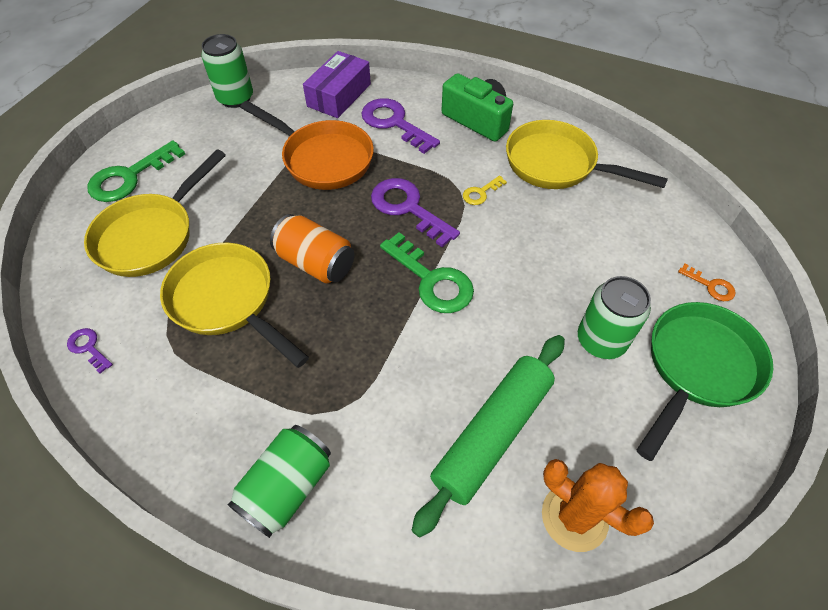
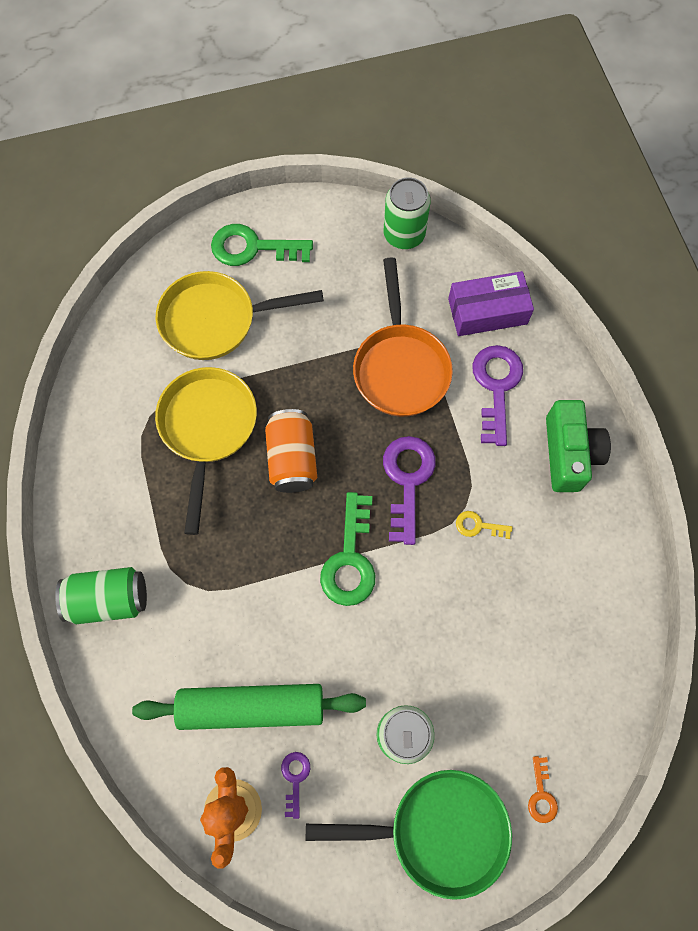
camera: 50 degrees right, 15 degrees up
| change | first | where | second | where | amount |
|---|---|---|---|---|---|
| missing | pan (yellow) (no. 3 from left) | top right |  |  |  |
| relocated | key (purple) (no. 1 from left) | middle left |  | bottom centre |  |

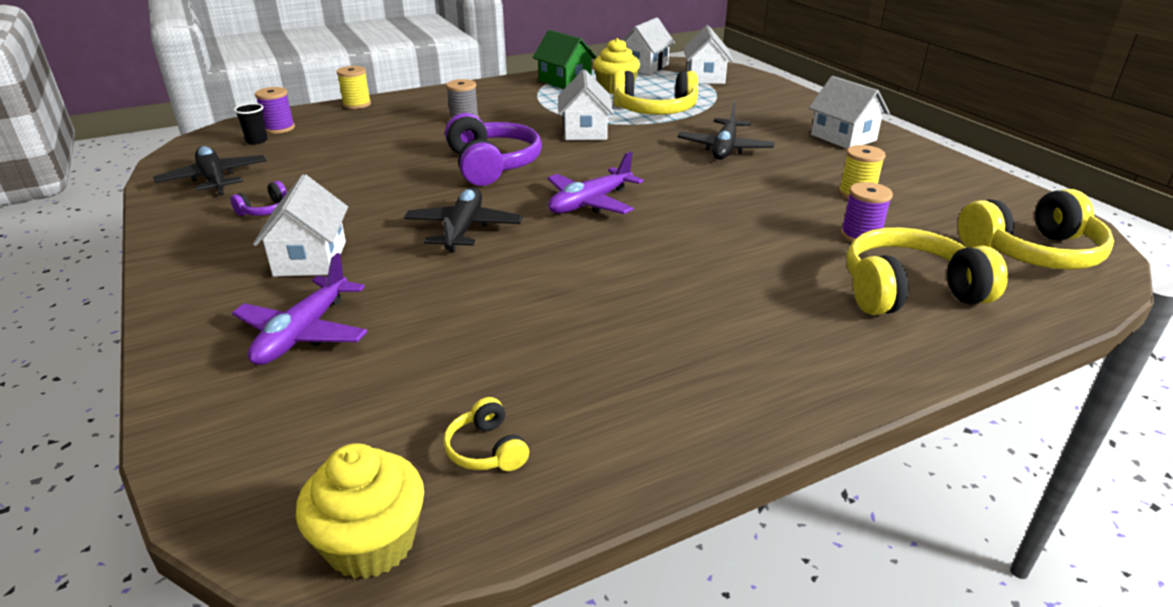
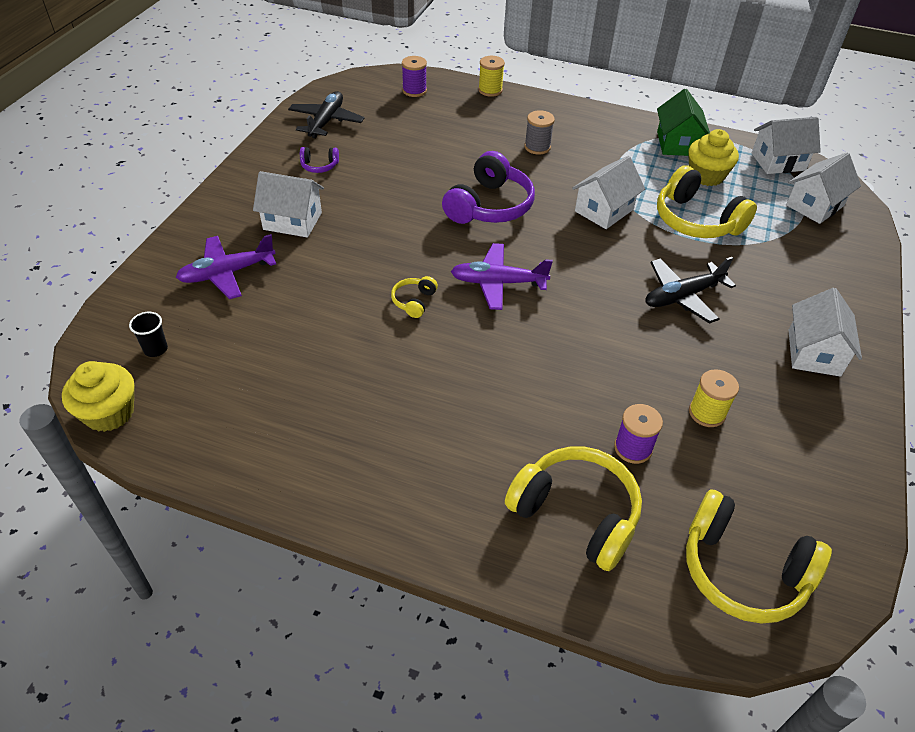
camera: 45 degrees right, 15 degrees up
| change | first | where | second | where | amount |
|---|---|---|---|---|---|
| relocated | cup (black) | top left |  | middle left |  |
| spun | house (white) (no. 1 from left) | middle left |  | top left | 60 degrees clockwise |
| missing | plane (black) (no. 2 from left) | centre |  |  |  |
| relocated | headphones (yellow) (no. 1 from left) | bottom centre |  | centre |  |

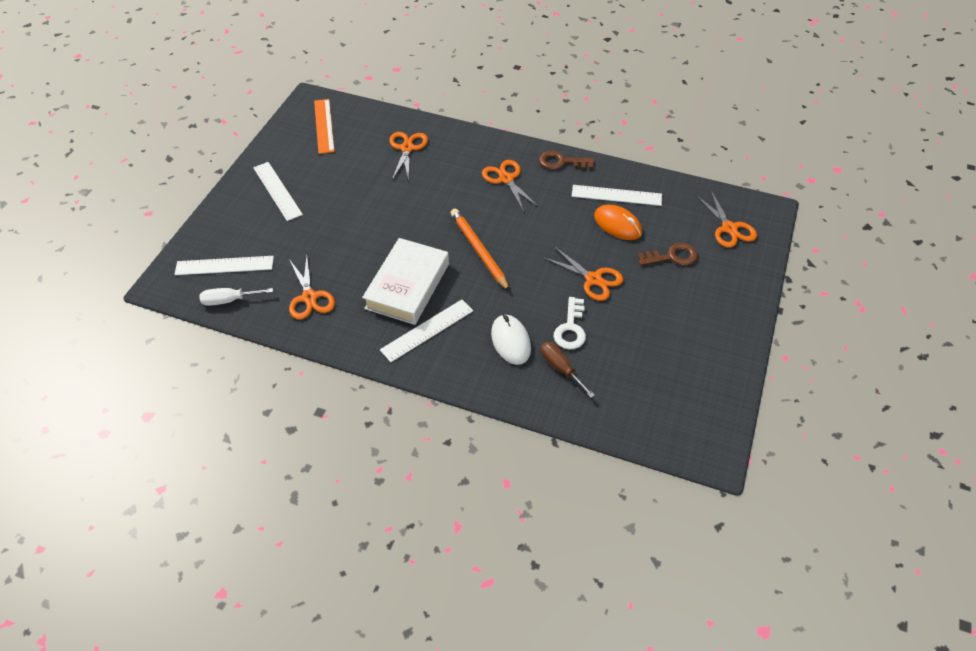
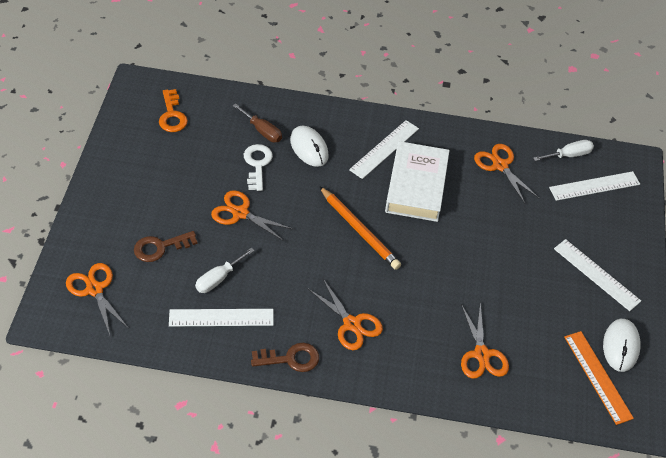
camera: 165 degrees right, 0 degrees up
| change | first | where | second | where | amount |
|---|---|---|---|---|---|
| exchanged | mouse (orange) | centre | screwdriver (white) (no. 1 from left) | centre |  |
| appeared |  |  | key (orange) | top left |  |
| appeared |  |  | mouse (white) (no. 2 from left) | bottom right |  |

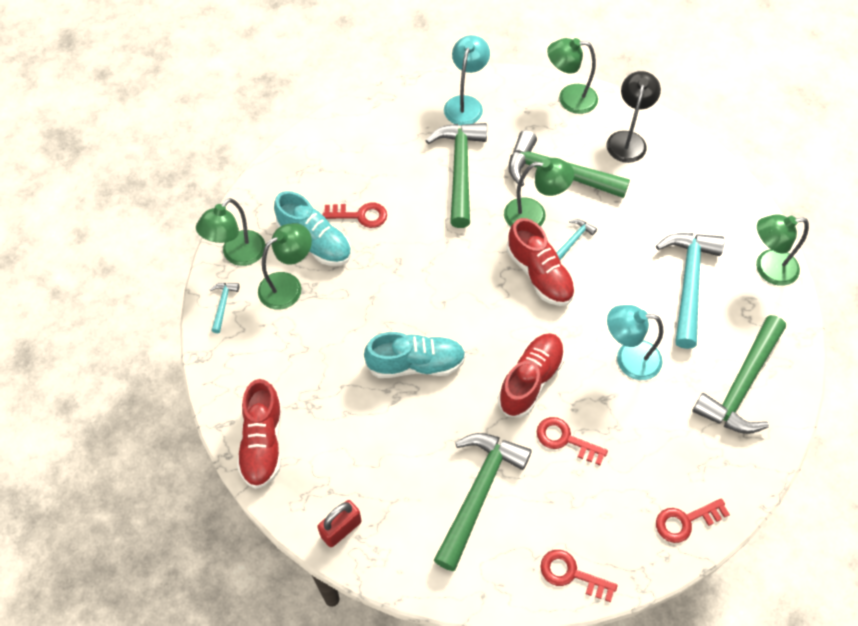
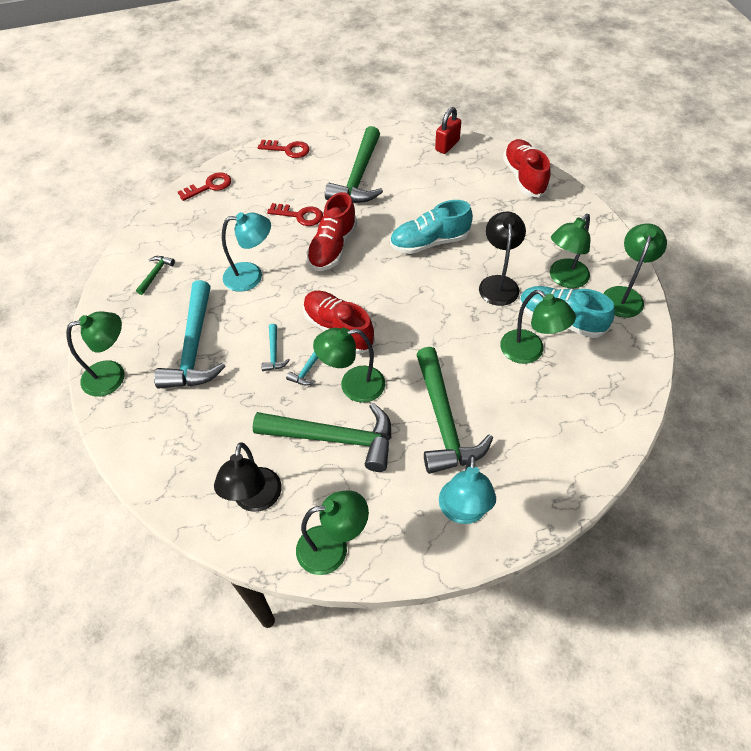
camera: 170 degrees right, 5 degrees down
| change | first | where | second | where | amount |
|---|---|---|---|---|---|
| exchanged | key (red) (no. 1 from left) | centre | lamp (green) (no. 4 from left) | middle right |  |
| relocated | hammer (turquoise) (no. 1 from left in the first image) | middle left | hammer (turquoise) (no. 2 from left) | centre |  |
| size | hammer (green) (no. 4 from left in the first image) | middle right | hammer (green) (no. 1 from left) | middle left | x0.43 |
| appeared |  |  | lamp (black) (no. 2 from left) | middle right |  |

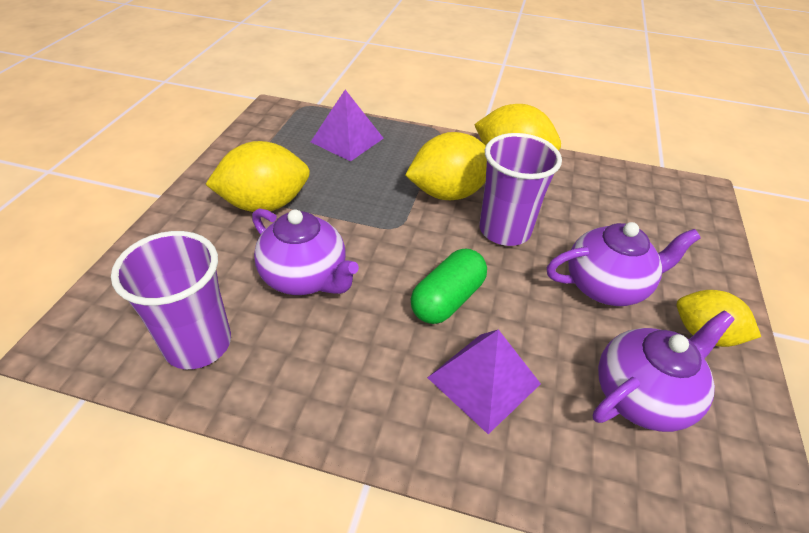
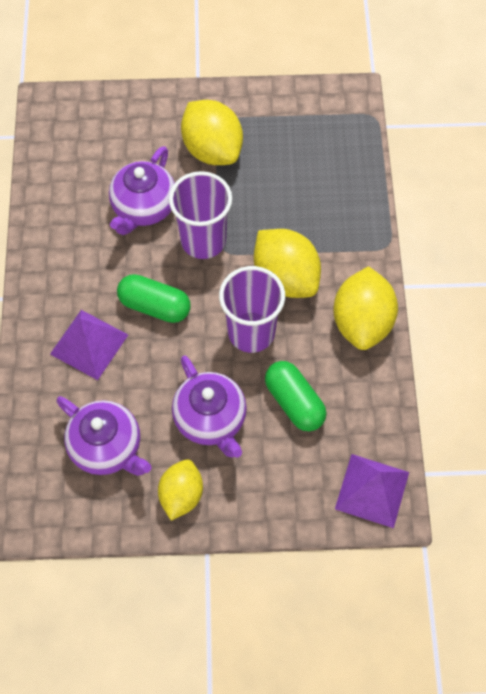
camera: 75 degrees right, 20 degrees up
| change | first | where | second | where | amount |
|---|---|---|---|---|---|
| relocated | pyramid (purple) (no. 1 from left in the first image) | top centre | pyramid (purple) (no. 2 from left) | bottom right |  |
| relocated | cup (purple) (no. 1 from left) | middle left |  | top centre |  |
| appeared |  |  | capsule (green) (no. 2 from left) | centre |  |

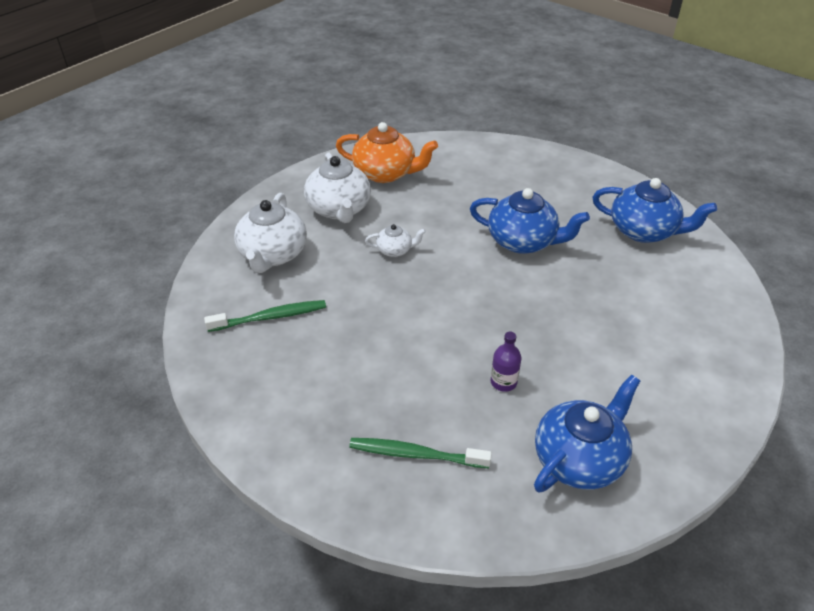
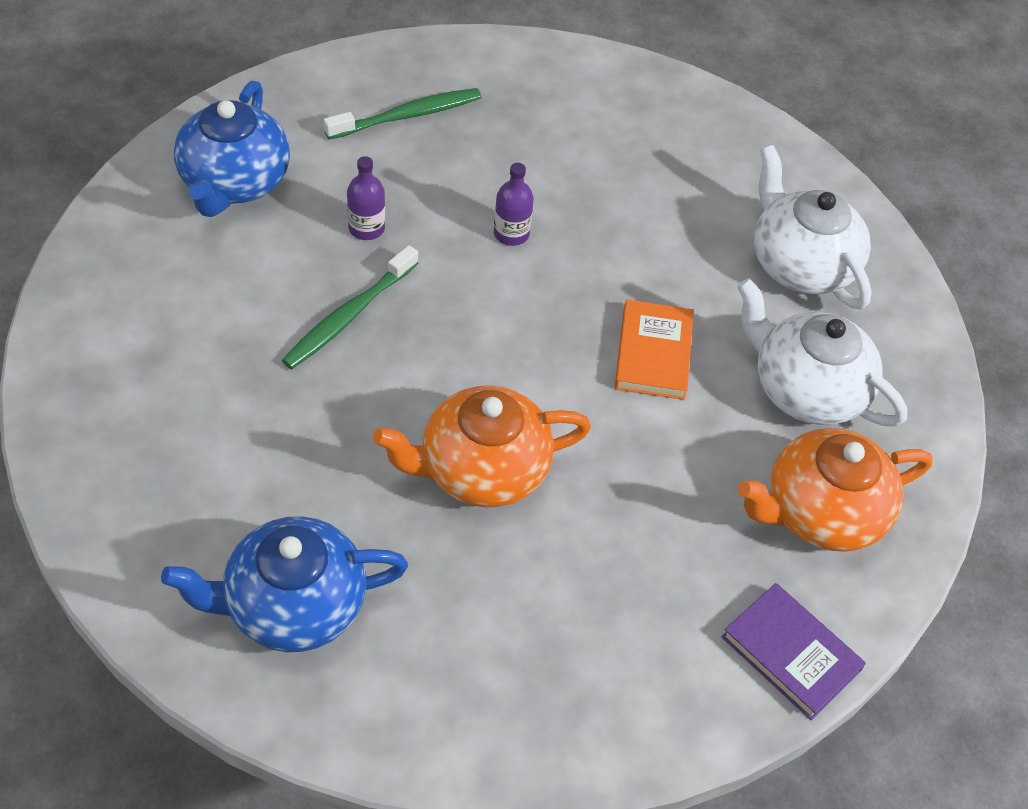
camera: 140 degrees right, 10 degrees up
| change | first | where | second | where | amount |
|---|---|---|---|---|---|
| colour | teapot (blue) (no. 1 from left) | centre | teapot (orange) (no. 1 from left) | centre |  |
| exchanged | teapot (white) (no. 3 from left) | centre | book (orange) | centre |  |
| relocated | toothbrush (green) (no. 1 from left) | middle left |  | centre |  |
| appeared |  |  | bottle (purple) (no. 2 from left) | top centre |  |
| appeared |  |  | book (purple) | bottom right |  |

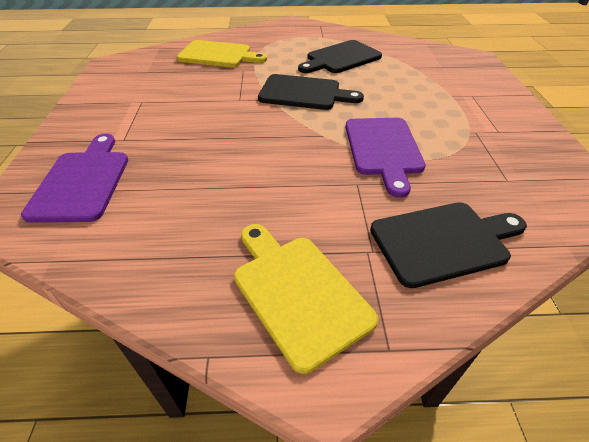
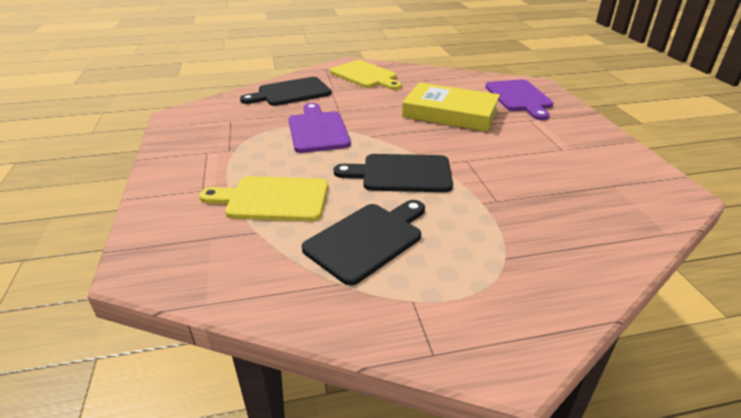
camera: 170 degrees right, 10 degrees down
| change | first | where | second | where | amount |
|---|---|---|---|---|---|
| relocated | cutting board (yellow) (no. 1 from left) | top centre |  | centre |  |
| appeared |  |  | book (yellow) | top centre |  |

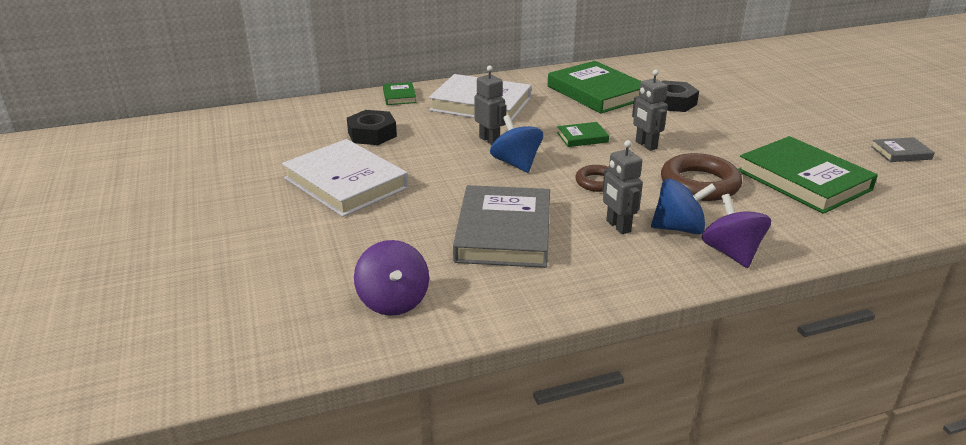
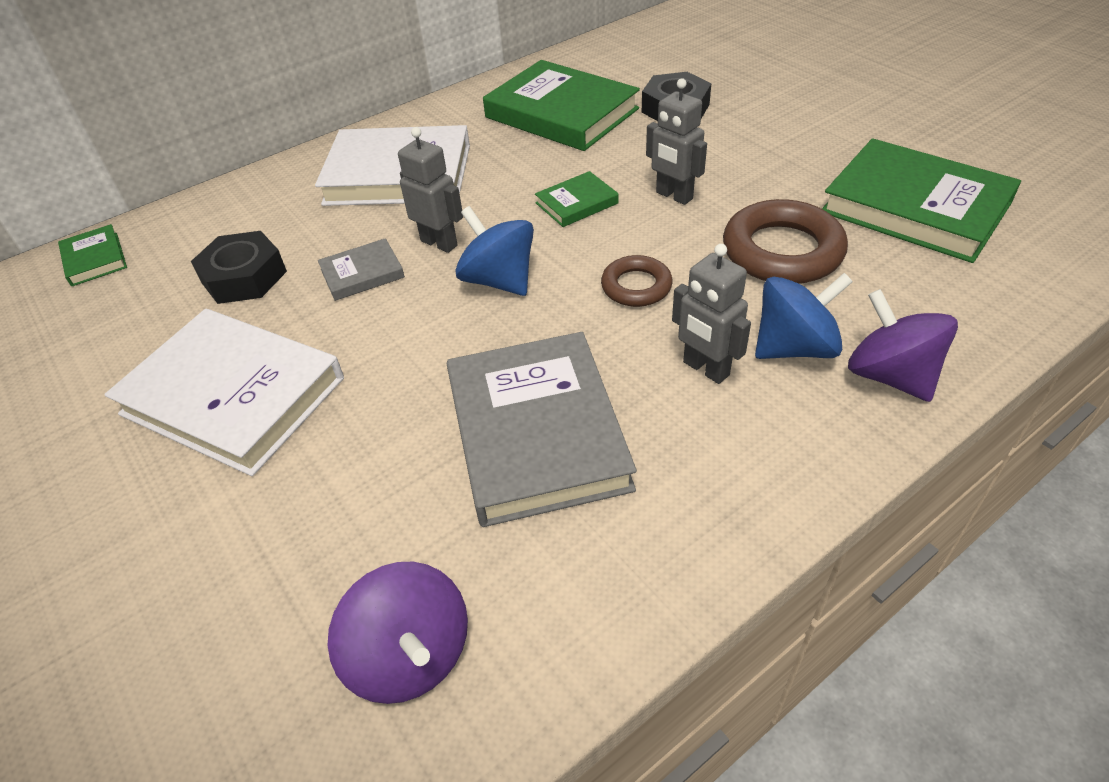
camera: 15 degrees left, 15 degrees up
| change | first | where | second | where | amount |
|---|---|---|---|---|---|
| relocated | book (green) (no. 1 from left) | top centre |  | top left |  |
| relocated | book (grey) (no. 2 from left in the first image) | middle right | book (grey) (no. 1 from left) | middle left |  |

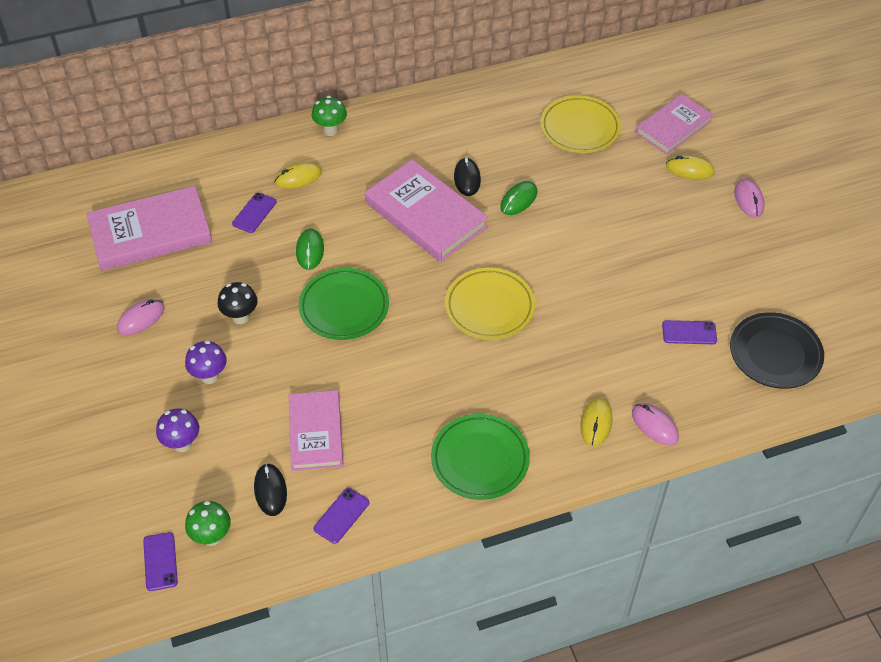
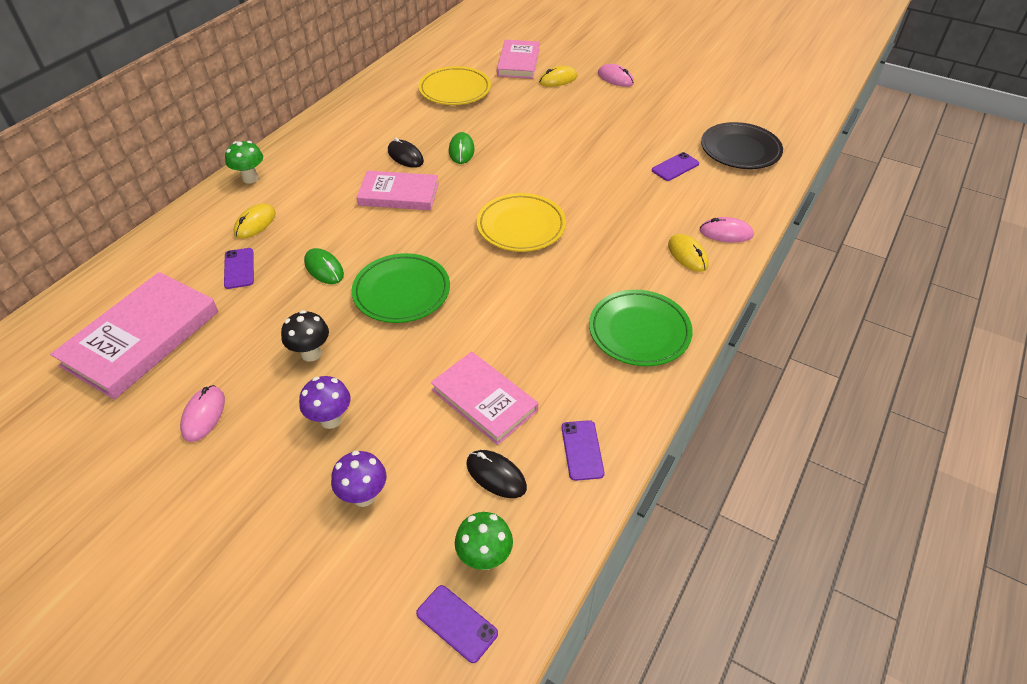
camera: 40 degrees left, 5 degrees down
| change | first | where | second | where | amount |
|---|---|---|---|---|---|
| size | book (pink) (no. 3 from left in the first image) | top centre | book (pink) (no. 2 from left) | top centre | x0.67 |

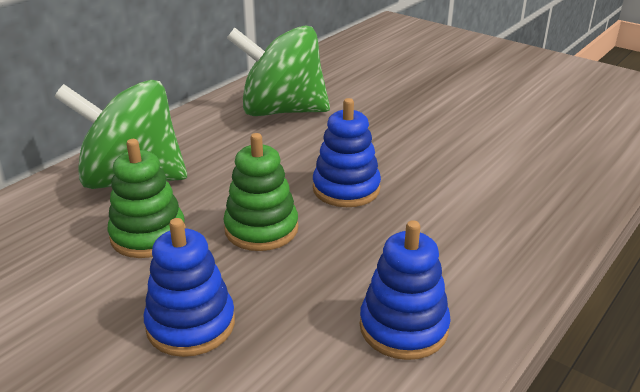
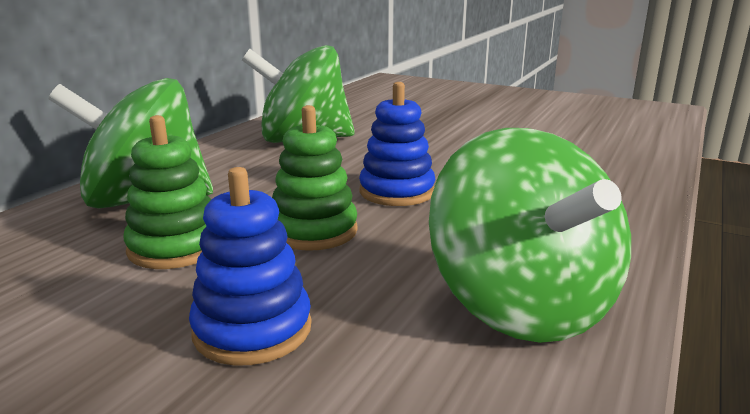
camera: 10 degrees left, 10 degrees down
| change | first | where | second | where | amount |
|---|---|---|---|---|---|
| exchanged | stacking toy (blue) (no. 3 from left) | bottom centre | spinning top (green) (no. 3 from left) | middle right |  |

